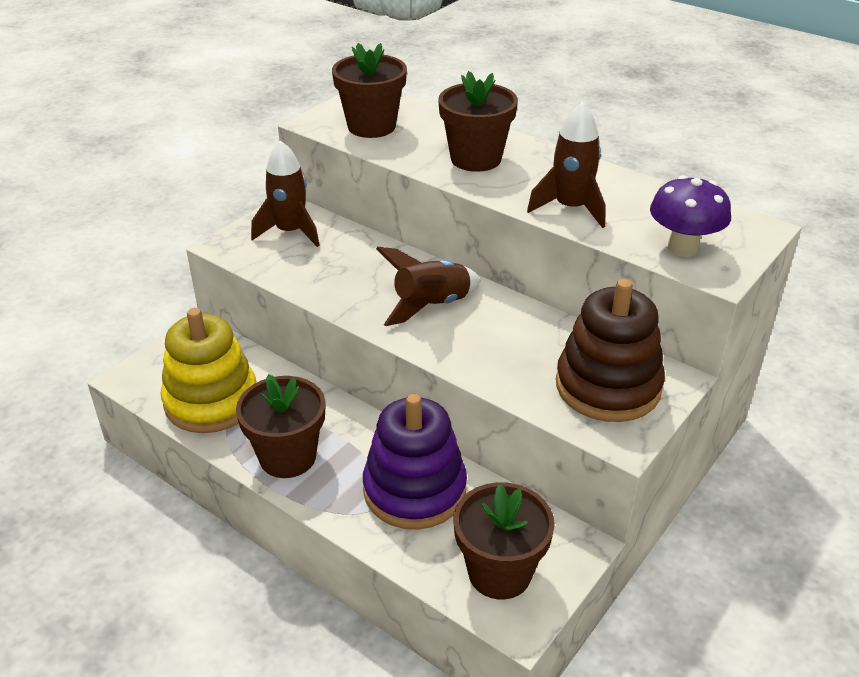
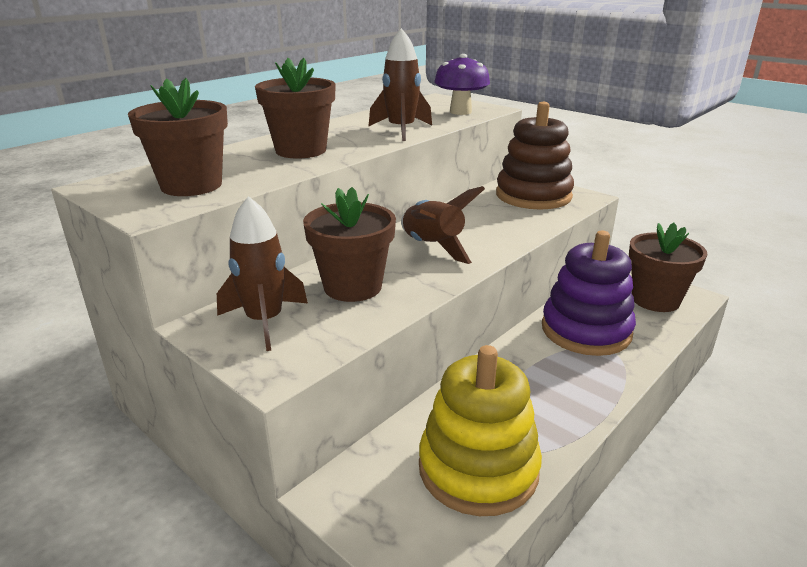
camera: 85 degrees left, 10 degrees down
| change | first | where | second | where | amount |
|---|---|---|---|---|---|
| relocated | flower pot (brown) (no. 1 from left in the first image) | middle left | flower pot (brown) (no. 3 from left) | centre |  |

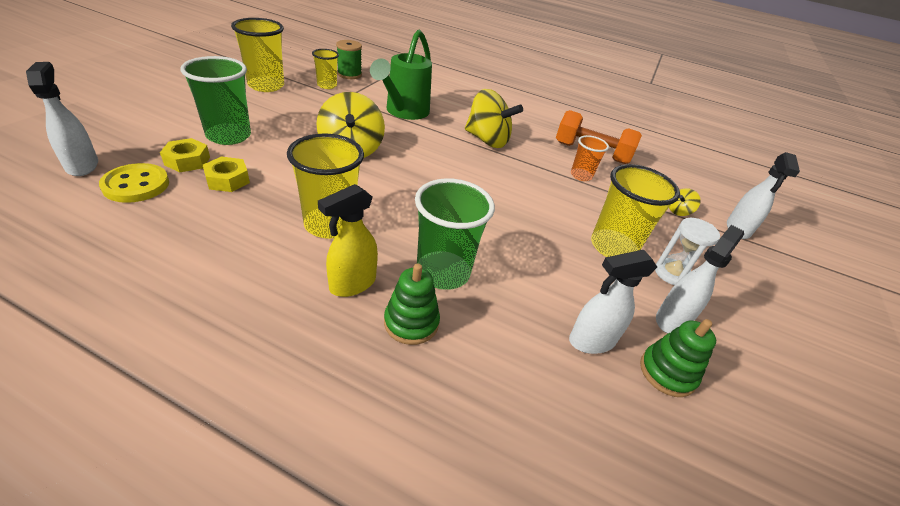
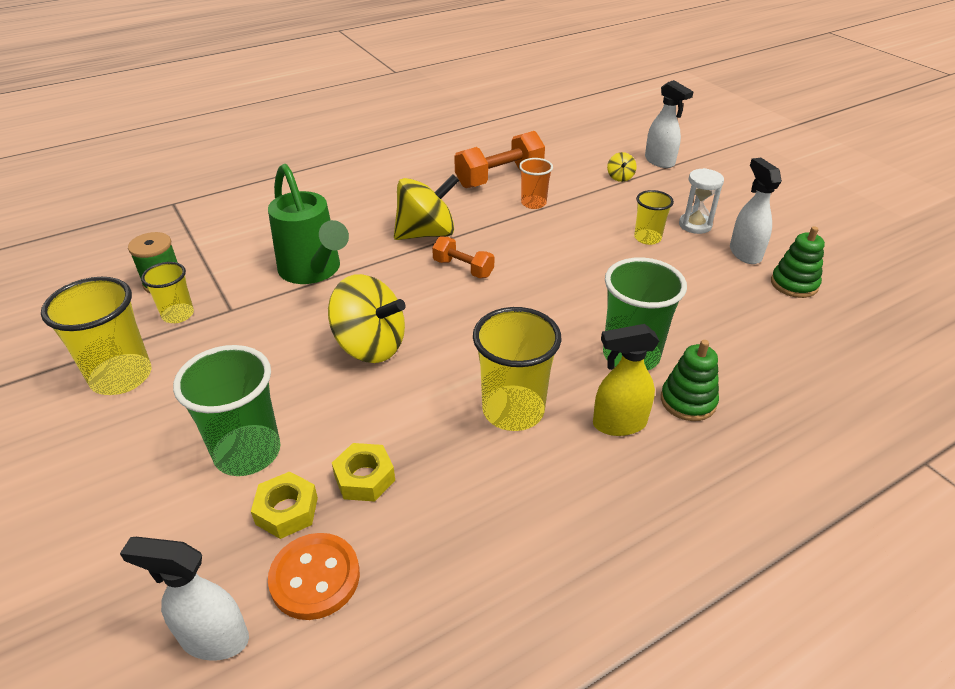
camera: 50 degrees left, 0 degrees up
| change | first | where | second | where | amount |
|---|---|---|---|---|---|
| colour | button (yellow) | middle left | button (orange) | bottom left |  |
| size | cup (yellow) (no. 4 from left) | middle right |  | top right | x0.58 |
| spun | spray bottle (yellow) | centre |  | centre | 90 degrees clockwise |
| missing | spray bottle (white) (no. 2 from left) | middle right |  |  |  |
| appeared |  |  | dumbbell (orange) (no. 1 from left) | centre |  |

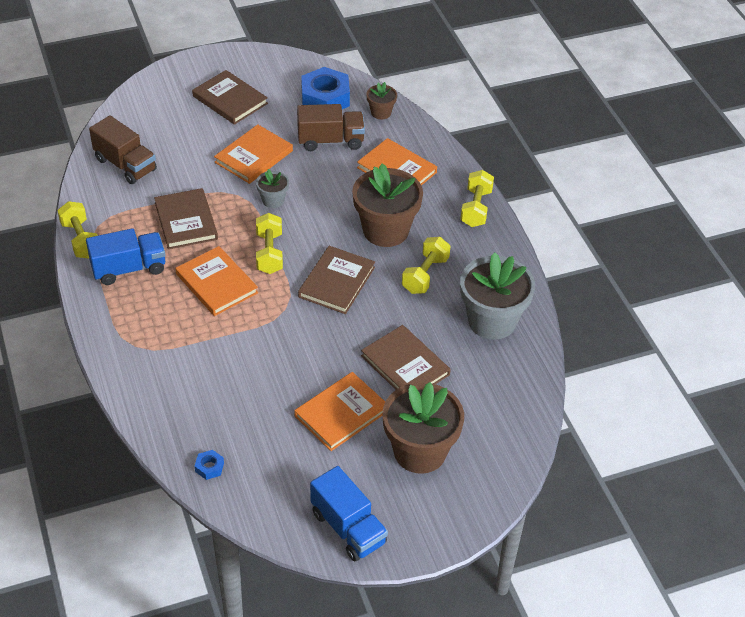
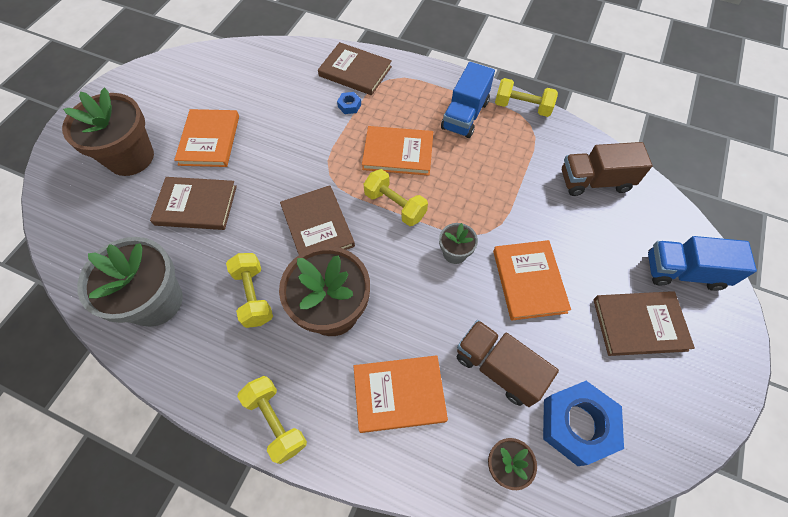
camera: 135 degrees right, 15 degrees up
| change | first | where | second | where | amount |
|---|---|---|---|---|---|
| spun | truck (brown) (no. 2 from left in the first image) | top centre | truck (brown) (no. 1 from left) | bottom centre | 90 degrees clockwise |
| relocated | book (brown) (no. 1 from left in the first image) | middle left | book (brown) (no. 3 from left) | top centre |  |
| relocated | nut (blue) (no. 1 from left) | bottom left |  | top centre |  |
| relocated | truck (blue) (no. 2 from left) | bottom centre |  | middle right |  |

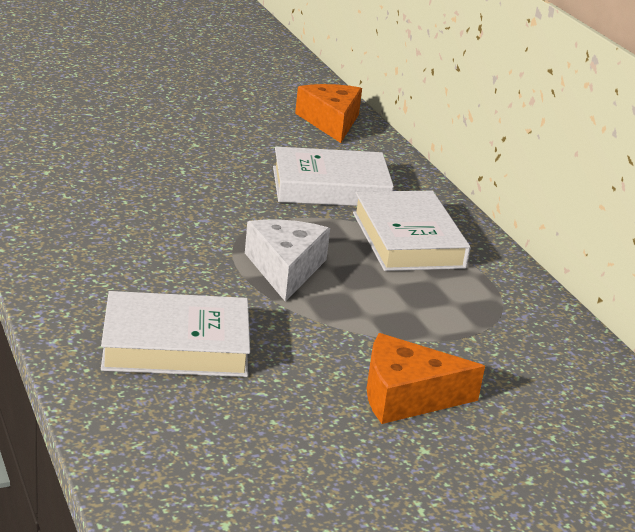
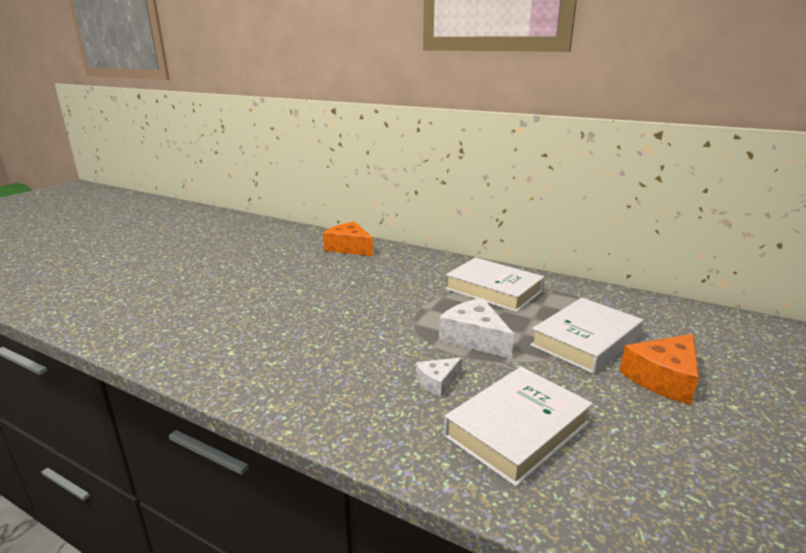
camera: 35 degrees left, 5 degrees down
| change | first | where | second | where | amount |
|---|---|---|---|---|---|
| relocated | book (white) (no. 2 from left in the first image) | top centre | book (white) (no. 3 from left) | middle right |  |
| appeared |  |  | cheese (white) (no. 1 from left) | bottom centre |  |

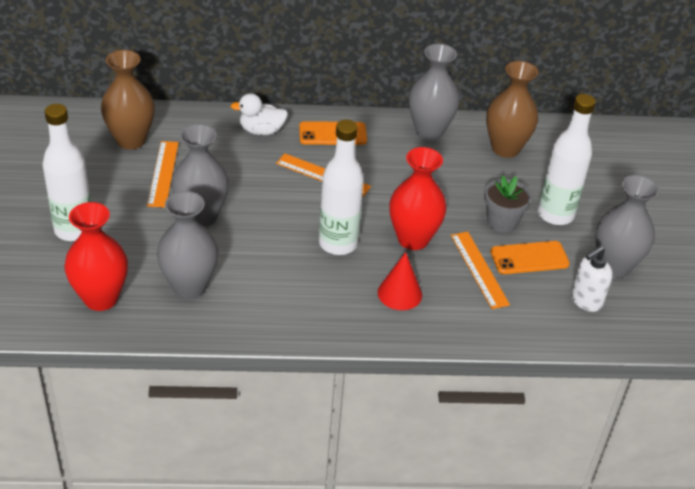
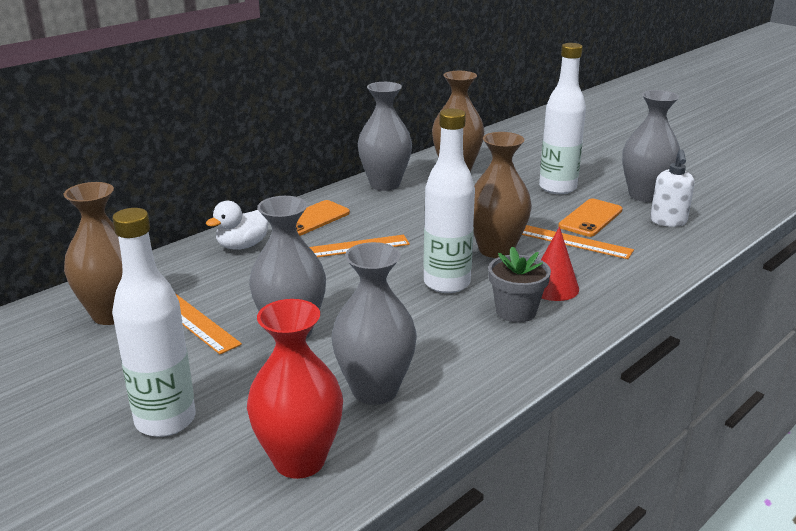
camera: 40 degrees left, 15 degrees down
| change | first | where | second | where | amount |
|---|---|---|---|---|---|
| colour | vase (red) (no. 2 from left) | centre | vase (brown) (no. 3 from left) | centre |  |
| relocated | flower pot (grey) | middle right |  | centre |  |

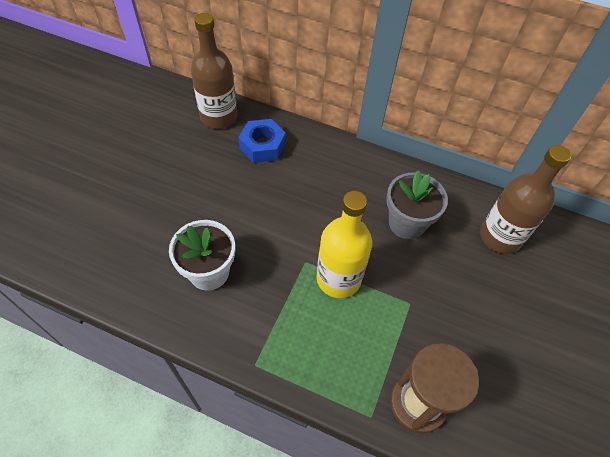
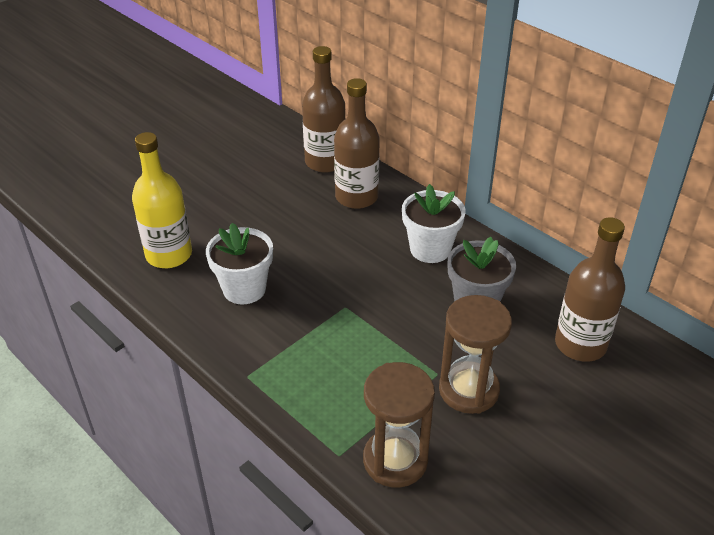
camera: 25 degrees right, 15 degrees down
| change | first | where | second | where | amount |
|---|---|---|---|---|---|
| exchanged | nut (blue) | top centre | bottle (brown) (no. 2 from left) | top centre |  |
| relocated | bottle (yellow) | centre |  | middle left |  |
| appeared |  |  | flower pot (white) (no. 2 from left) | centre |  |
| appeared |  |  | hourglass (brown) (no. 2 from left) | centre |  |

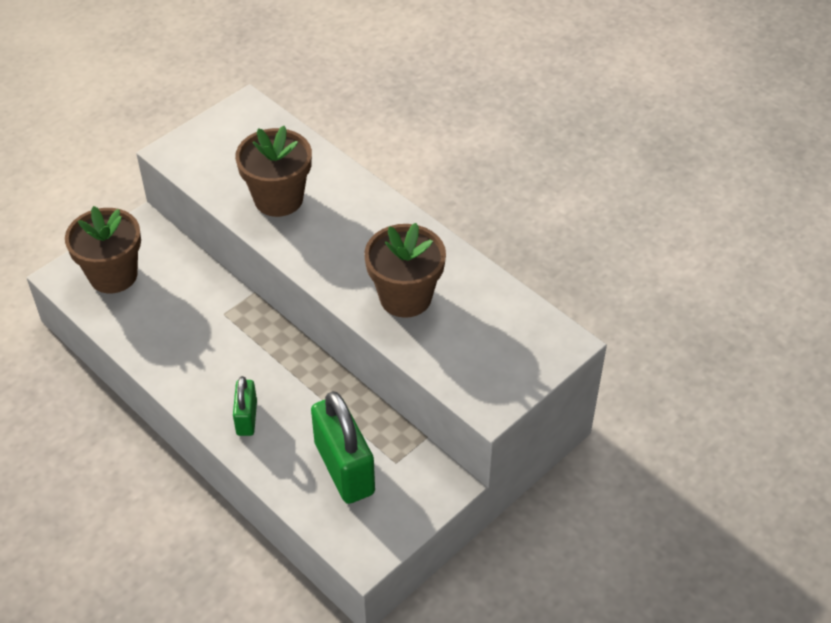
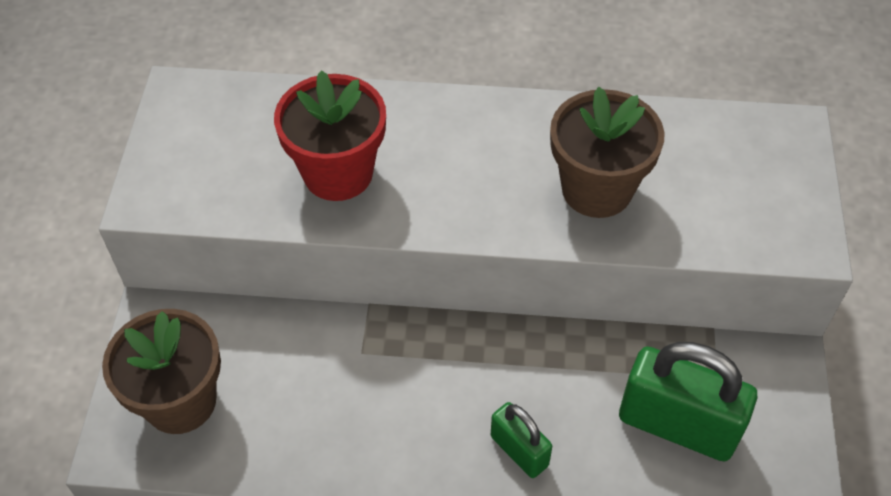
camera: 40 degrees left, 5 degrees up
| change | first | where | second | where | amount |
|---|---|---|---|---|---|
| colour | flower pot (brown) (no. 2 from left) | top left | flower pot (red) | top centre |  |

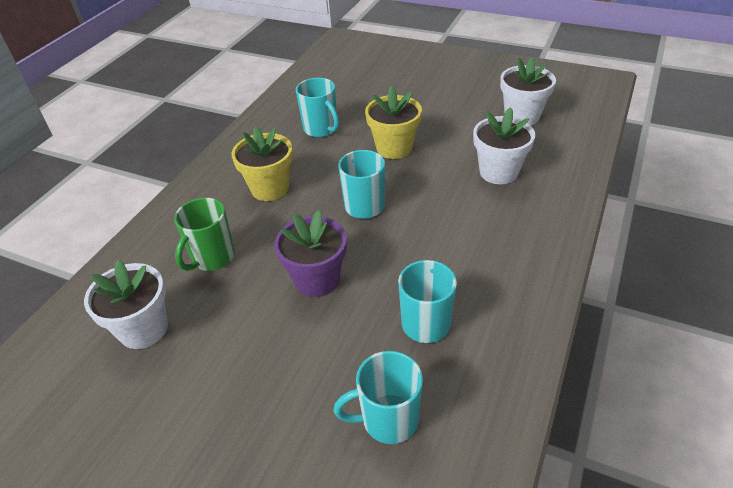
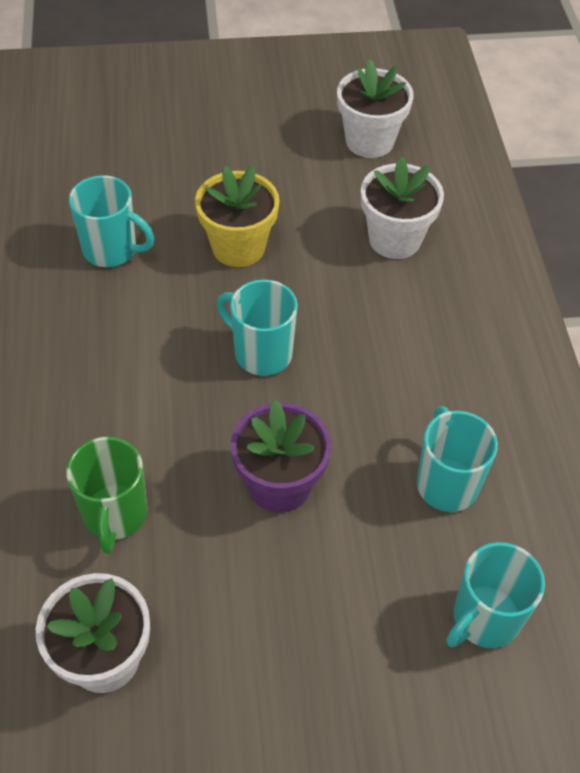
camera: 35 degrees left, 10 degrees up
| change | first | where | second | where | amount |
|---|---|---|---|---|---|
| missing | flower pot (yellow) (no. 1 from left) | centre |  |  |  |

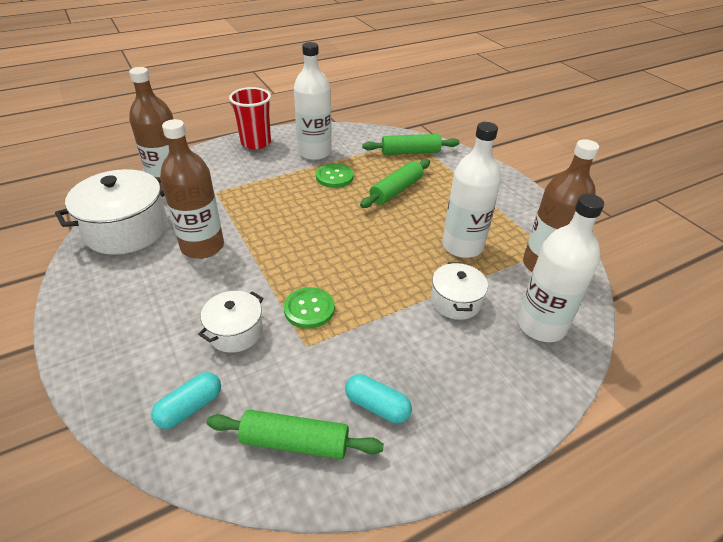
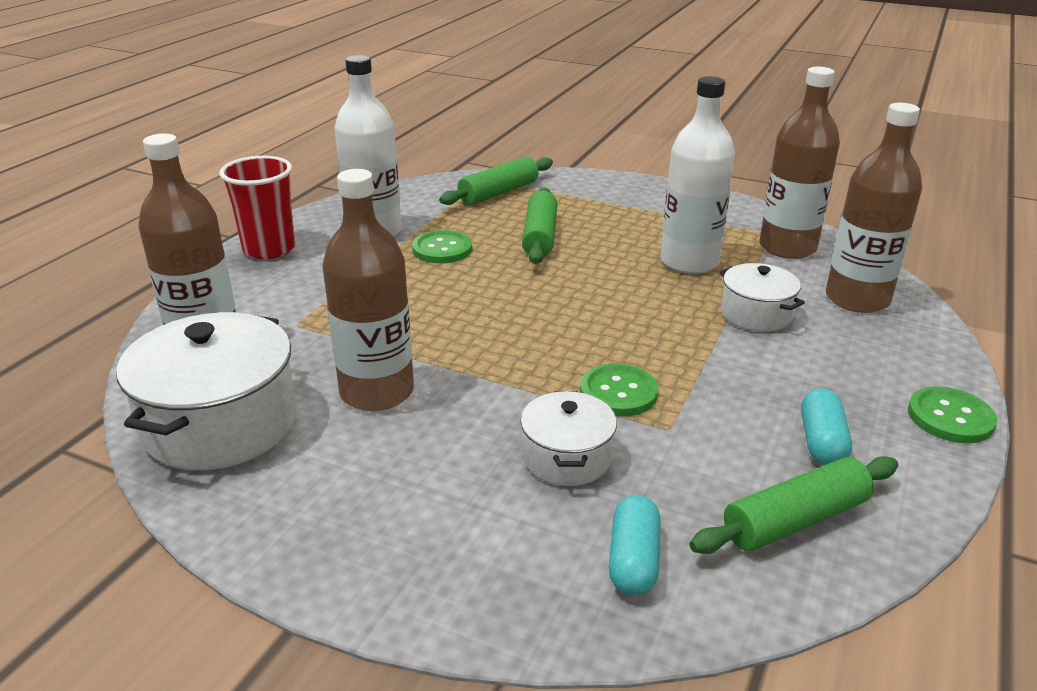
camera: 35 degrees left, 10 degrees down
| change | first | where | second | where | amount |
|---|---|---|---|---|---|
| colour | bottle (white) (no. 3 from left) | middle right | bottle (brown) (no. 4 from left) | top right |  |
| spun | capsule (turquoise) (no. 2 from left) | bottom centre |  | middle right | 75 degrees counterclockwise |
| appeared |  |  | button (green) (no. 3 from left) | middle right |  |

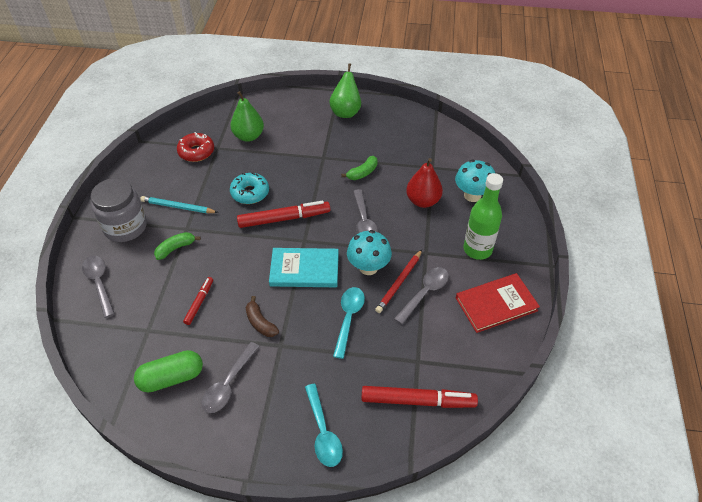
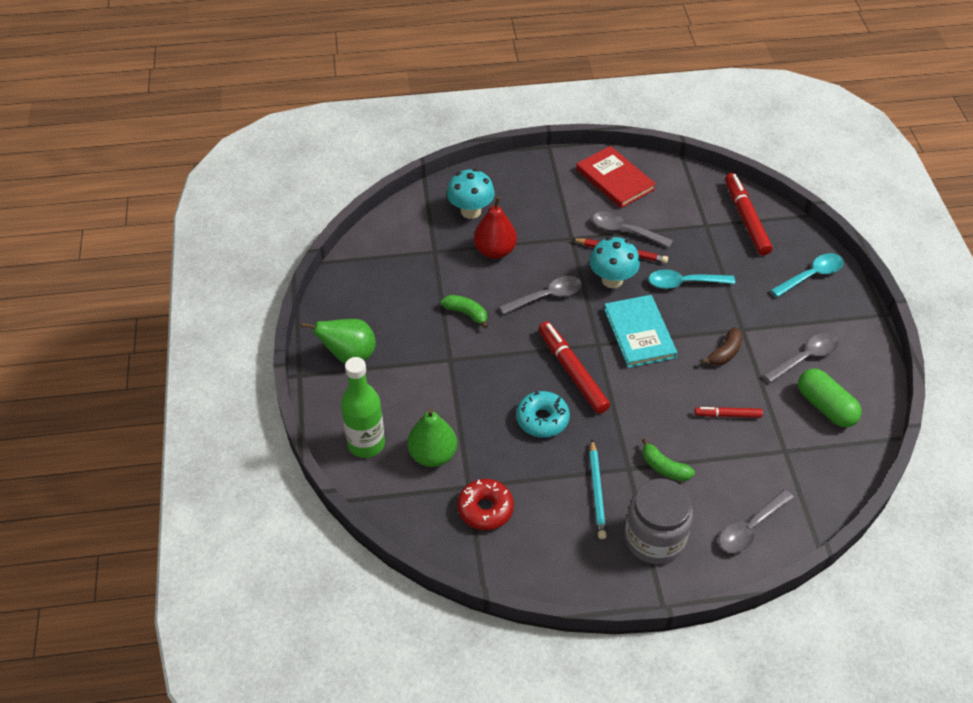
camera: 105 degrees left, 0 degrees up
| change | first | where | second | where | amount |
|---|---|---|---|---|---|
| relocated | bottle (green) | middle right |  | centre |  |
| spun | spoon (grey) (no. 2 from left in the first image) | bottom left | spoon (grey) (no. 4 from left) | middle right | 45 degrees counterclockwise |

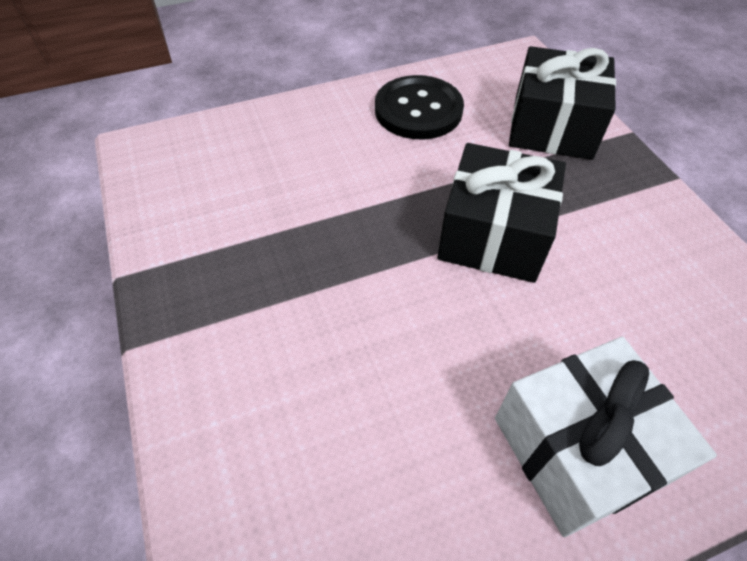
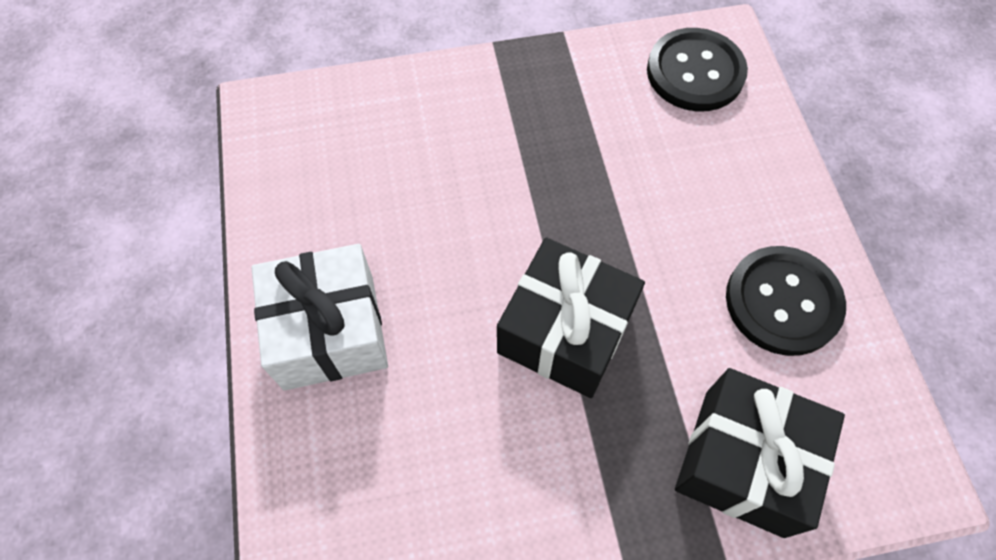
camera: 100 degrees right, 10 degrees up
| change | first | where | second | where | amount |
|---|---|---|---|---|---|
| appeared |  |  | button (black) (no. 1 from left) | top right |  |

